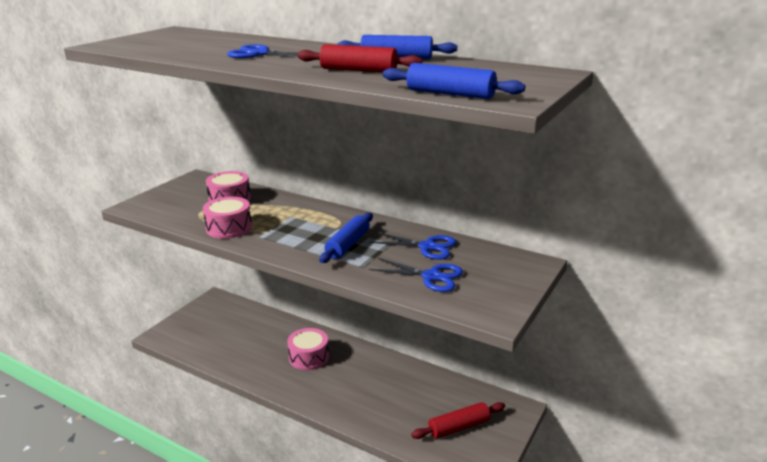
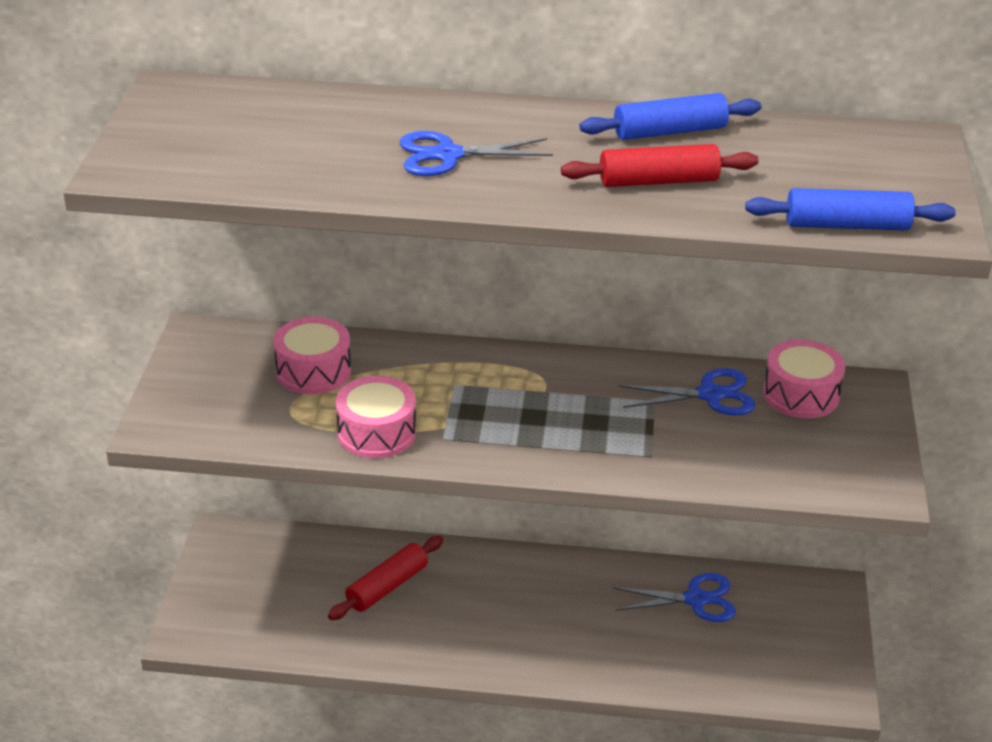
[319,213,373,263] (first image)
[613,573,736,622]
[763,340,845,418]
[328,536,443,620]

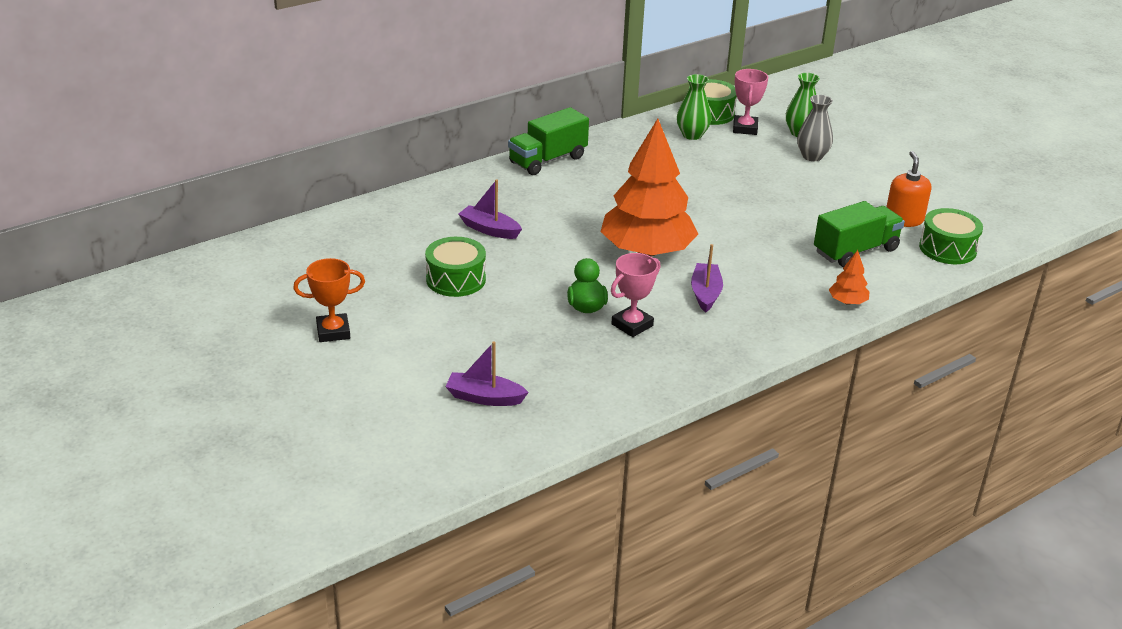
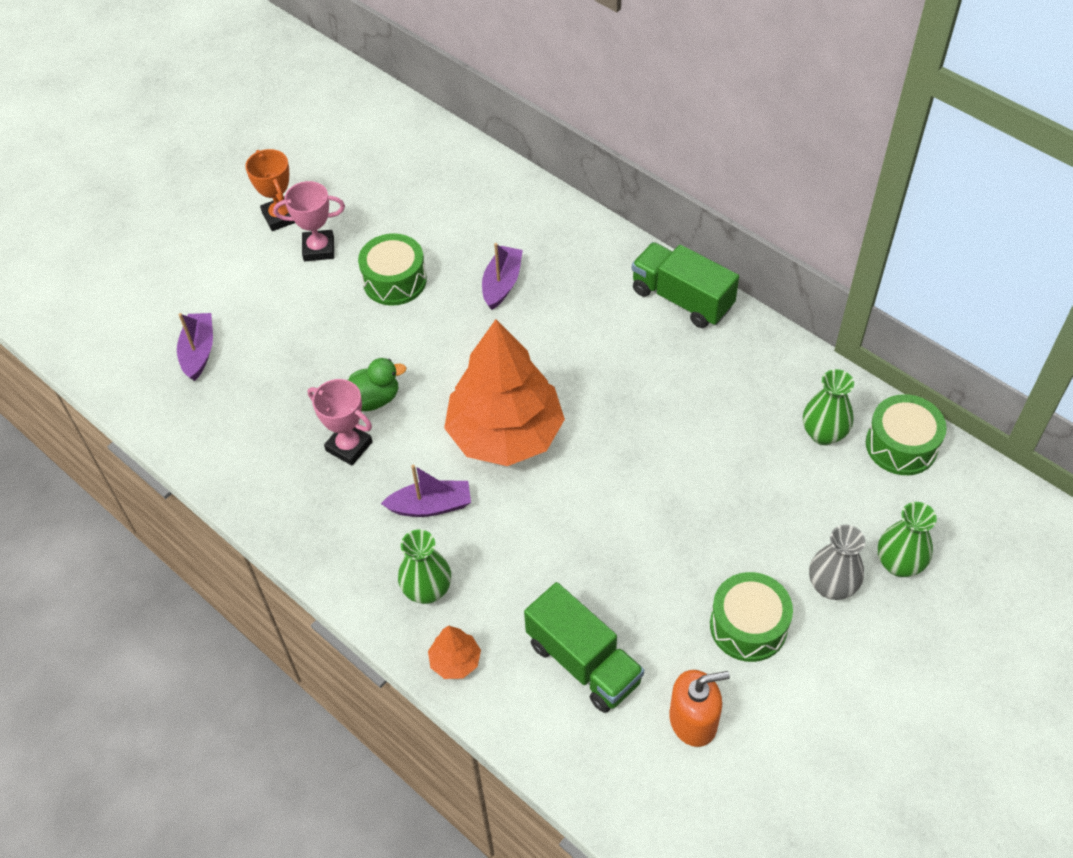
[273,181,345,261]
[710,572,793,662]
[398,529,451,604]

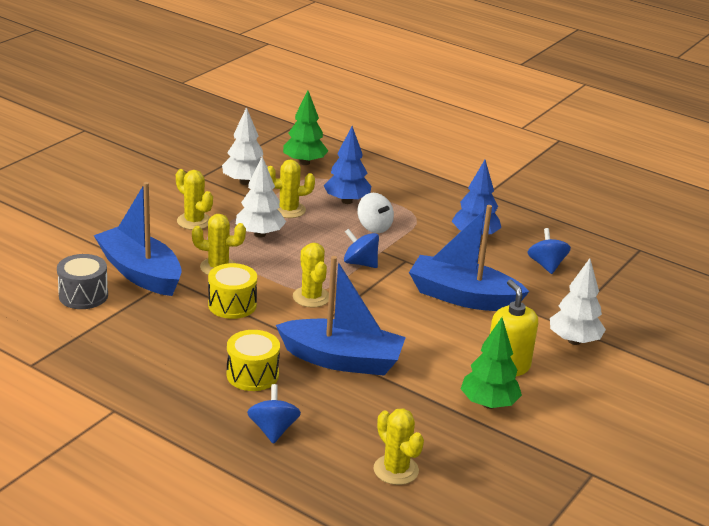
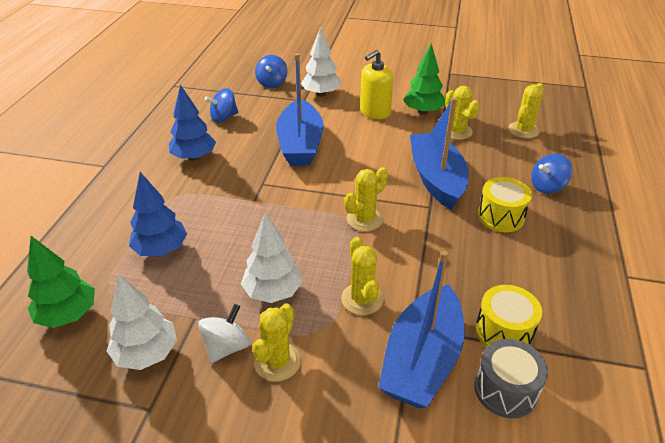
[445,86,480,140]
[198,304,250,363]
[255,55,287,88]
[475,285,542,347]

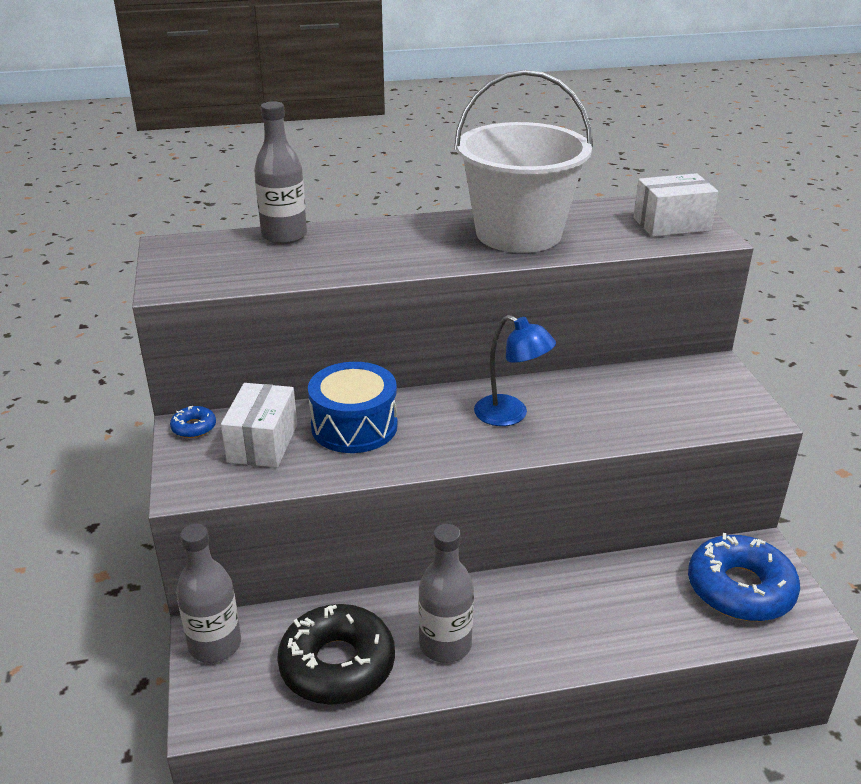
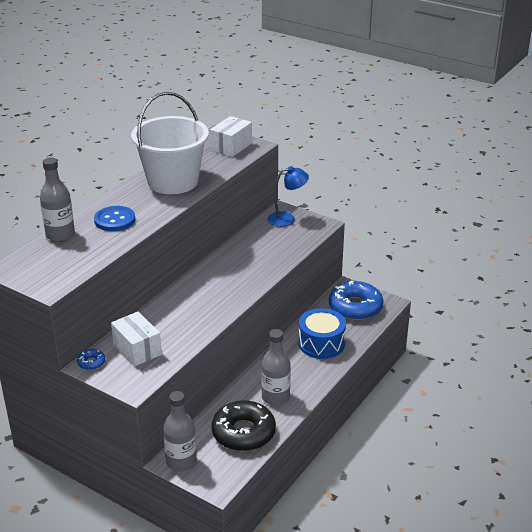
[267,166,309,227]
[298,308,346,359]
[94,206,135,231]

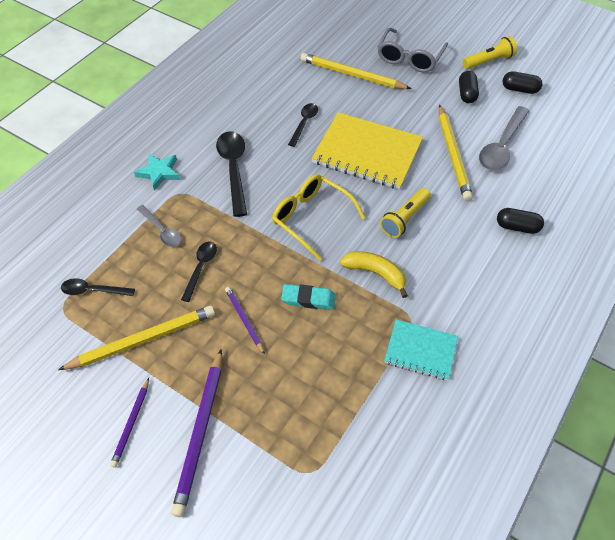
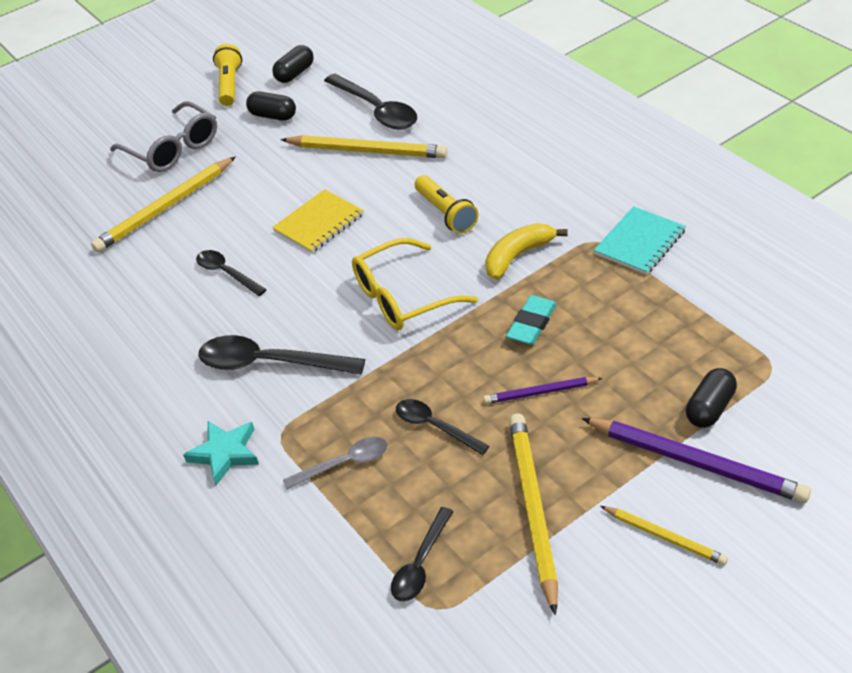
[324,74,417,130]
[272,189,364,253]
[686,368,737,428]
[600,506,728,565]

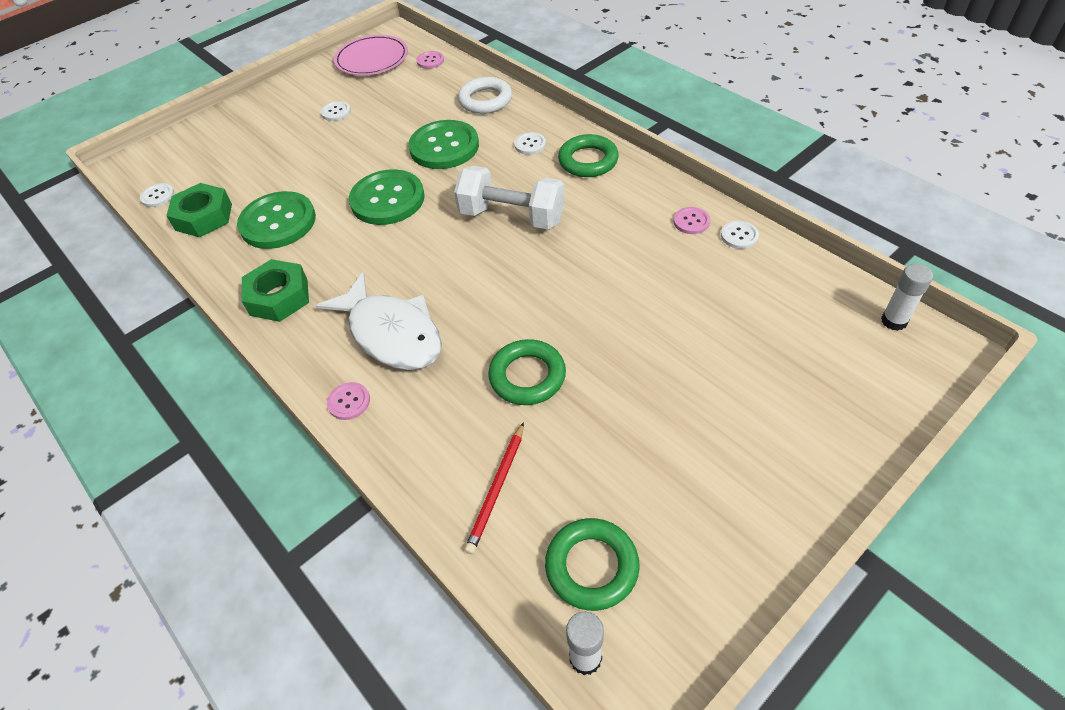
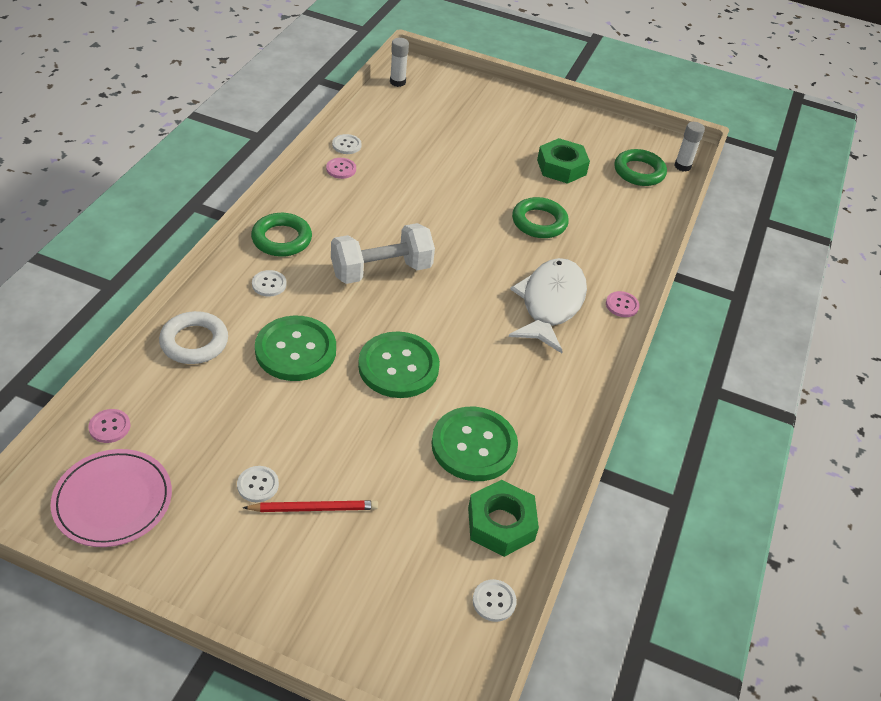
[331,223,435,284]
[537,138,590,184]
[243,500,378,512]

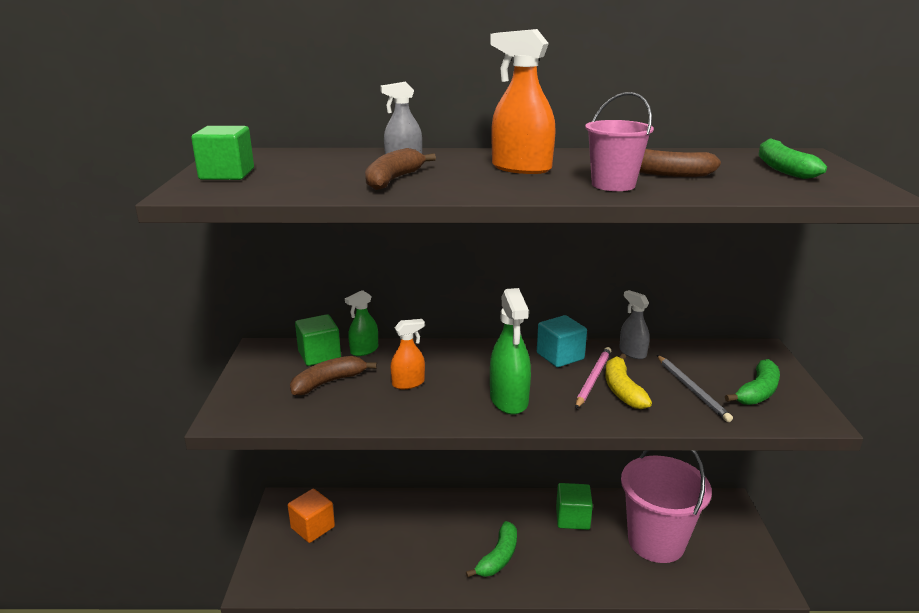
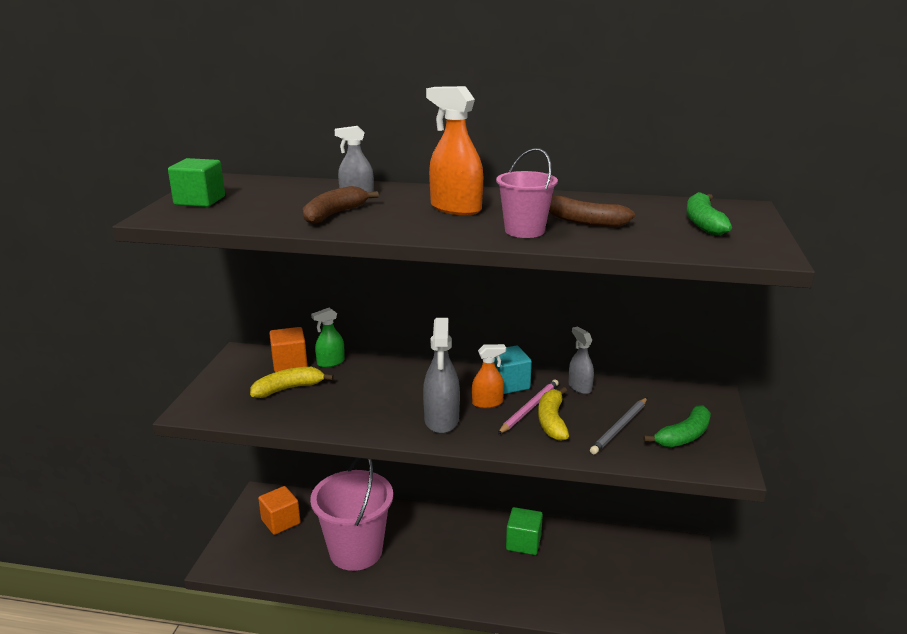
[423,318,460,434]
[269,327,307,372]
[472,344,506,408]
[590,398,647,454]
[250,367,334,398]
[310,458,393,571]
[466,521,517,578] (first image)

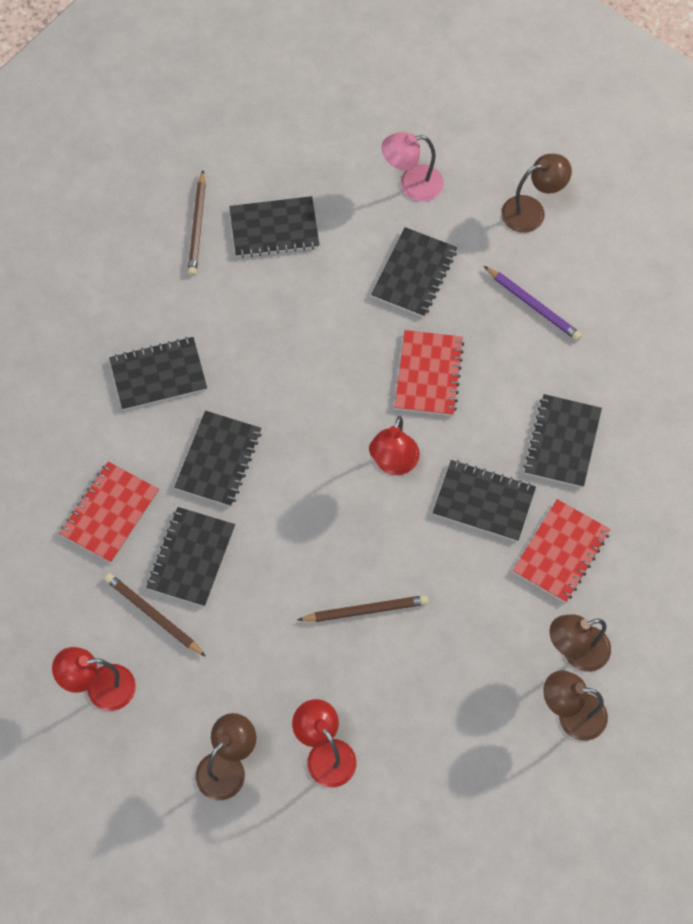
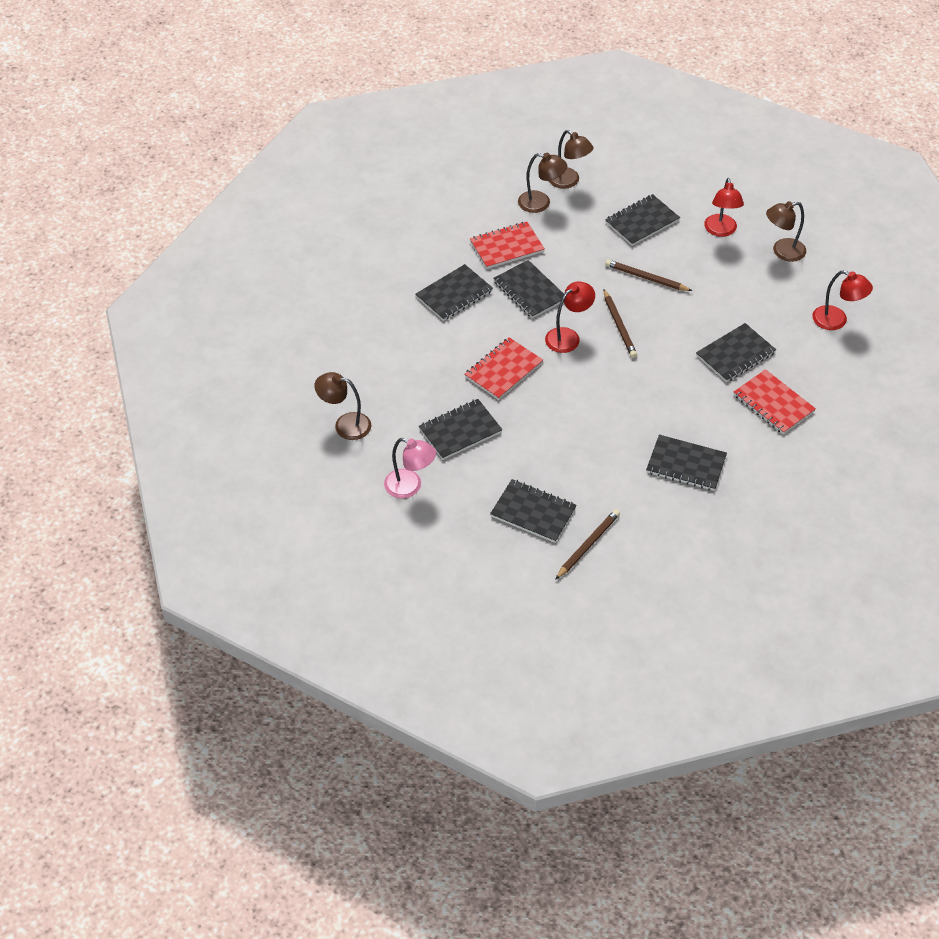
[484,266,582,341] (first image)
[605,194,680,246]
[734,369,816,434]
[604,290,637,358]

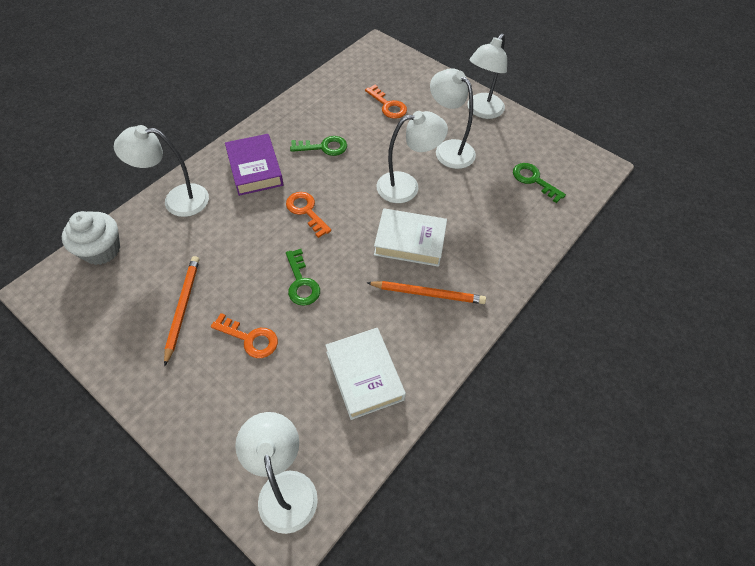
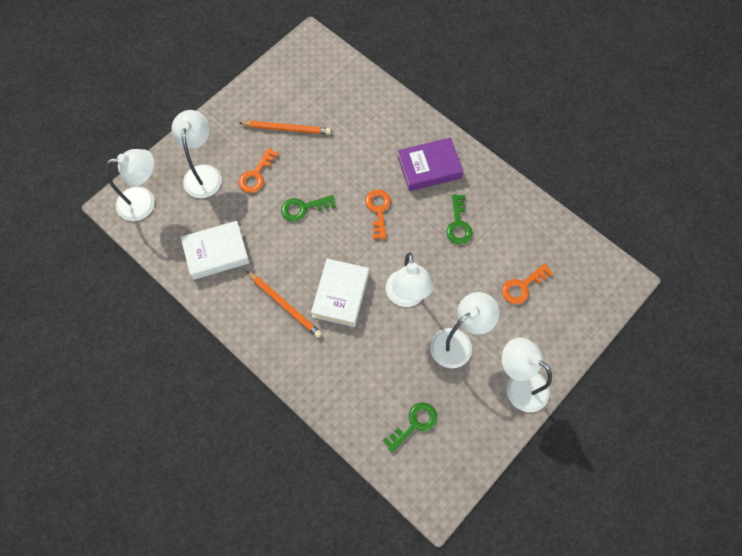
[171,110,222,198]
[365,190,391,239]
[62,211,120,265] (first image)
[247,271,322,338]

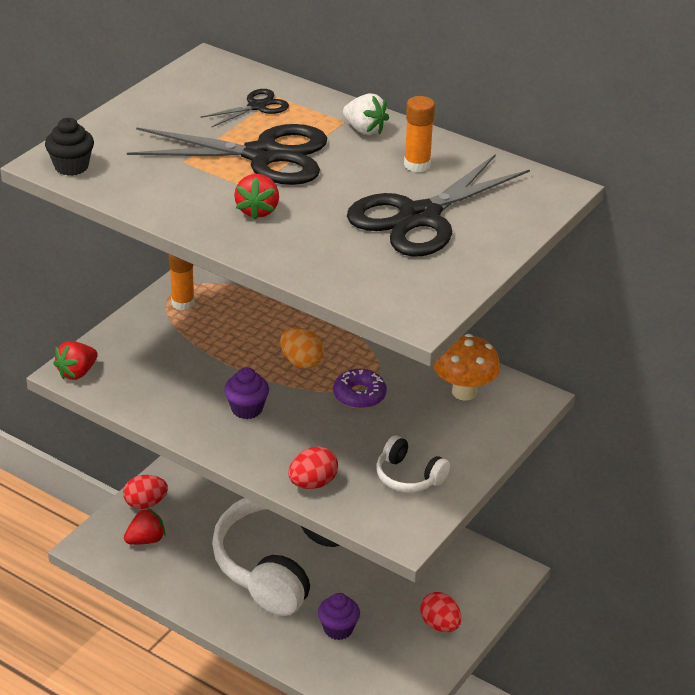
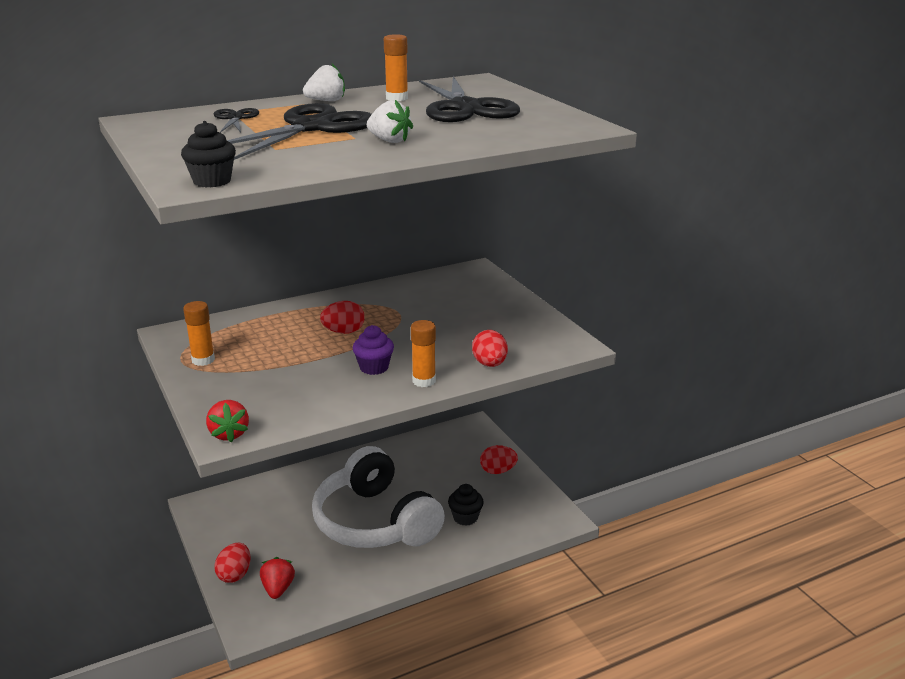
[367,100,413,143]
[320,301,365,334]
[434,334,500,401] (first image)
[333,369,387,409] (first image)
[376,435,450,492] (first image)
[448,484,484,526]
[411,320,436,387]

